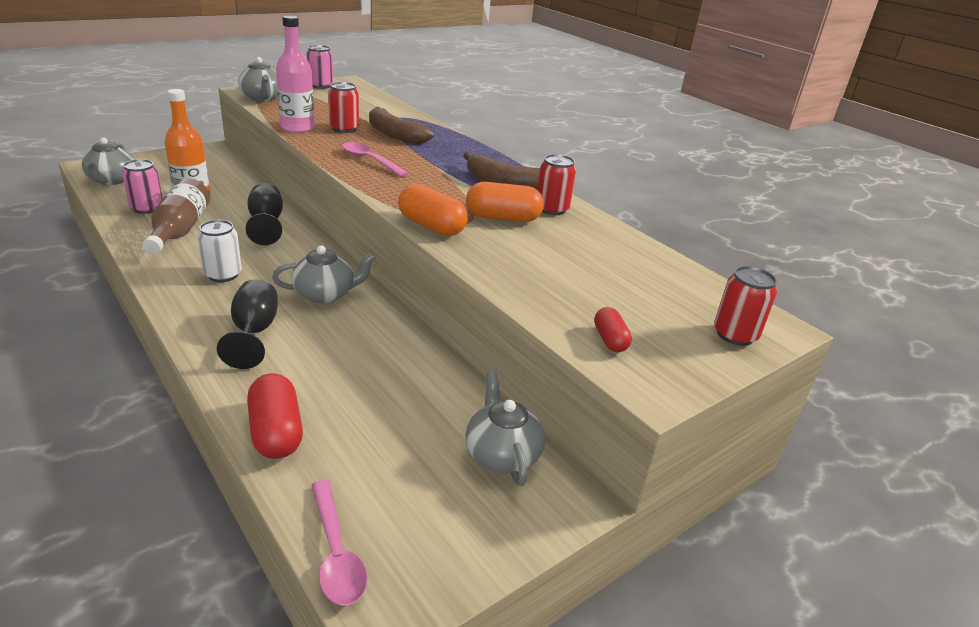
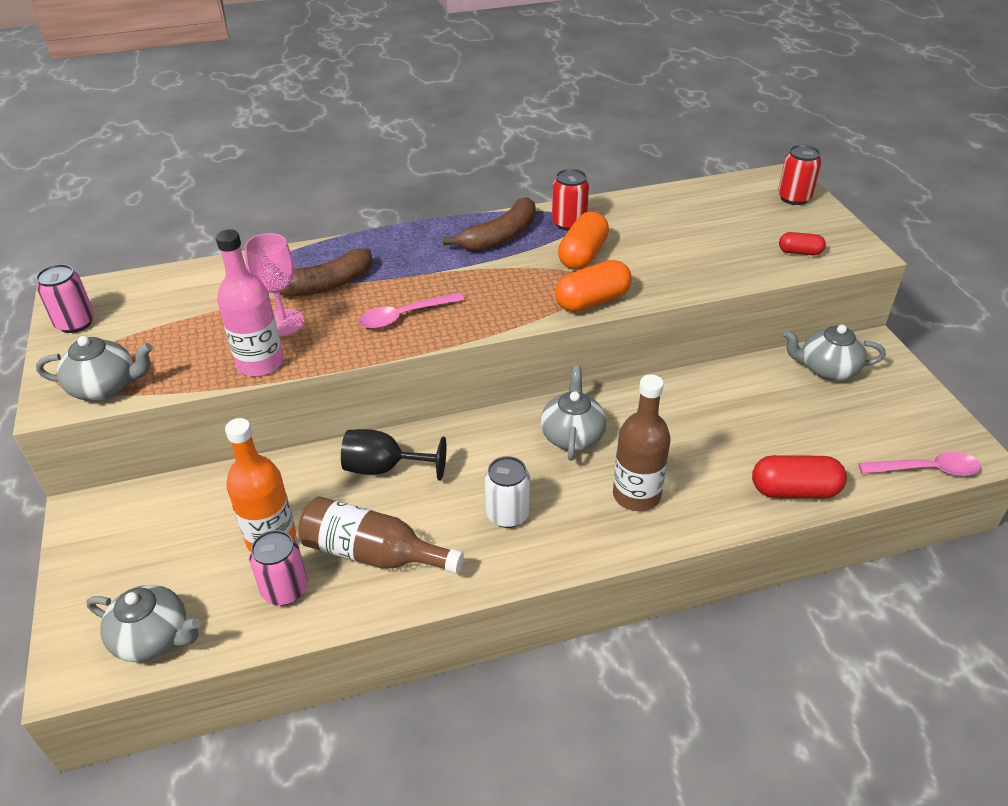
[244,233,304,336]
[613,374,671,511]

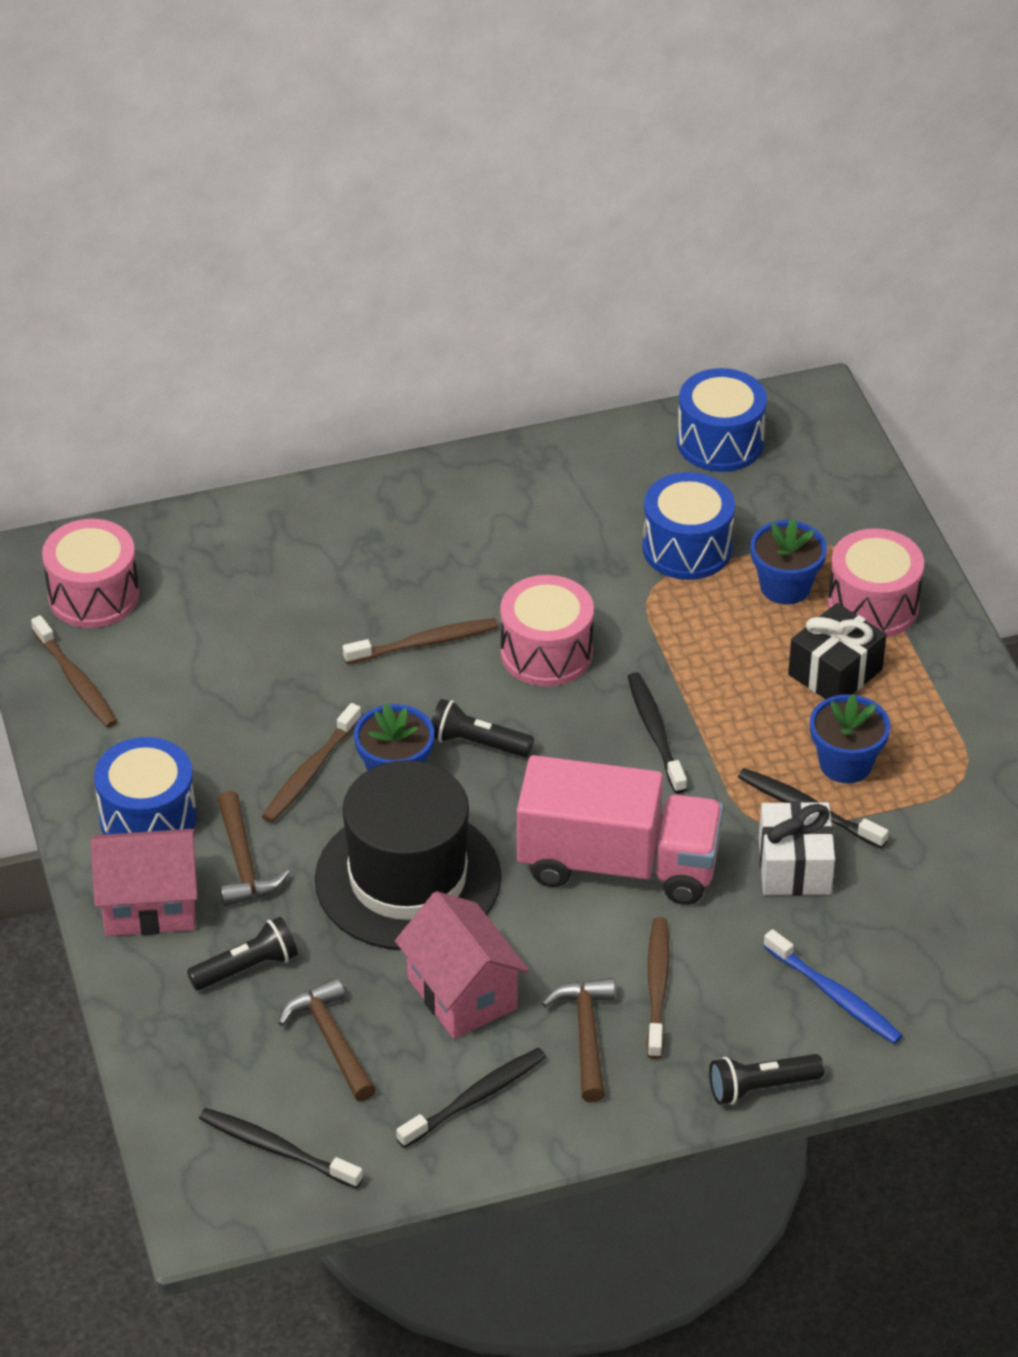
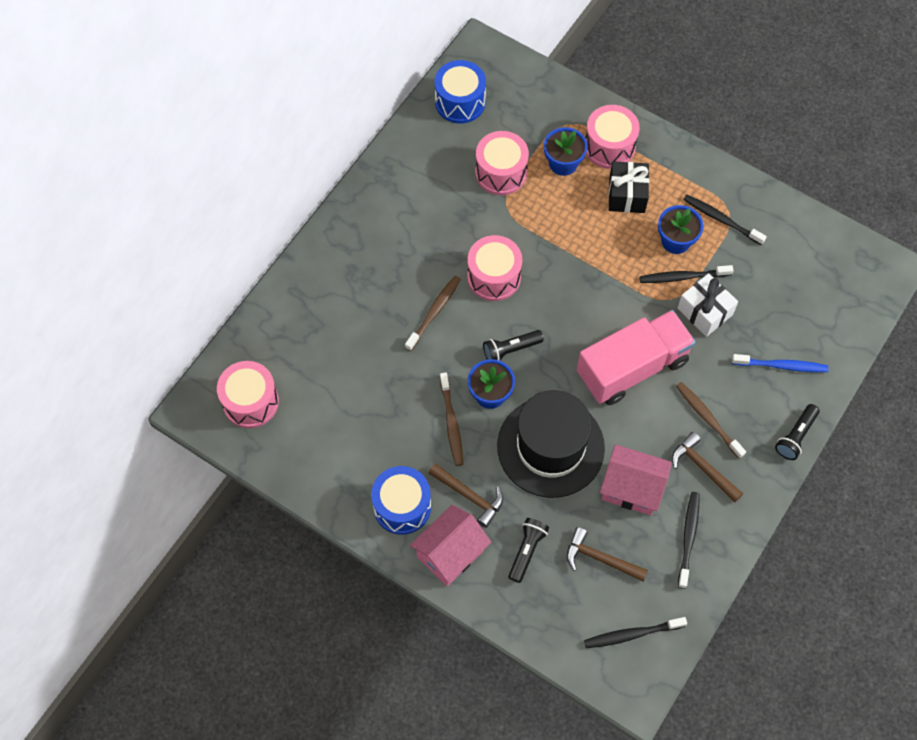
[475,131,529,195]
[31,615,117,728] (first image)
[683,195,767,245]

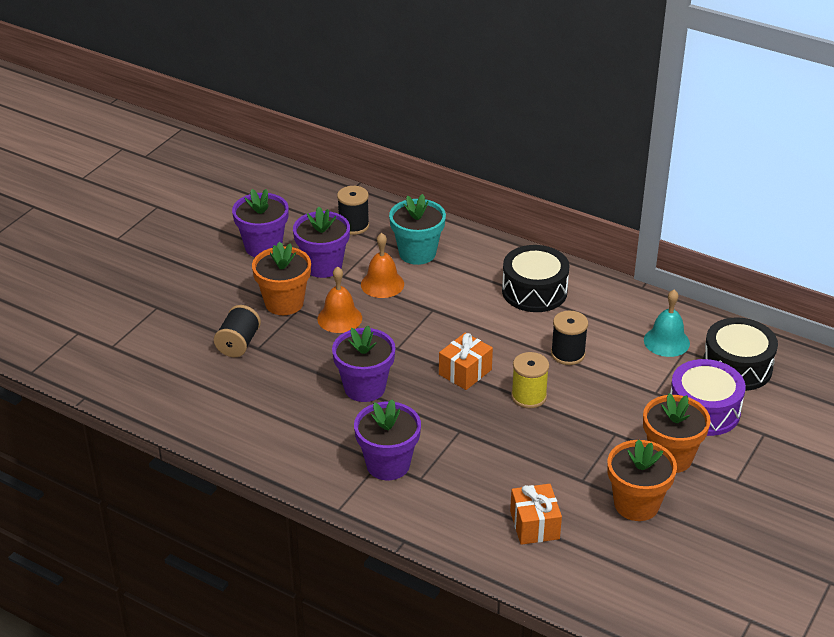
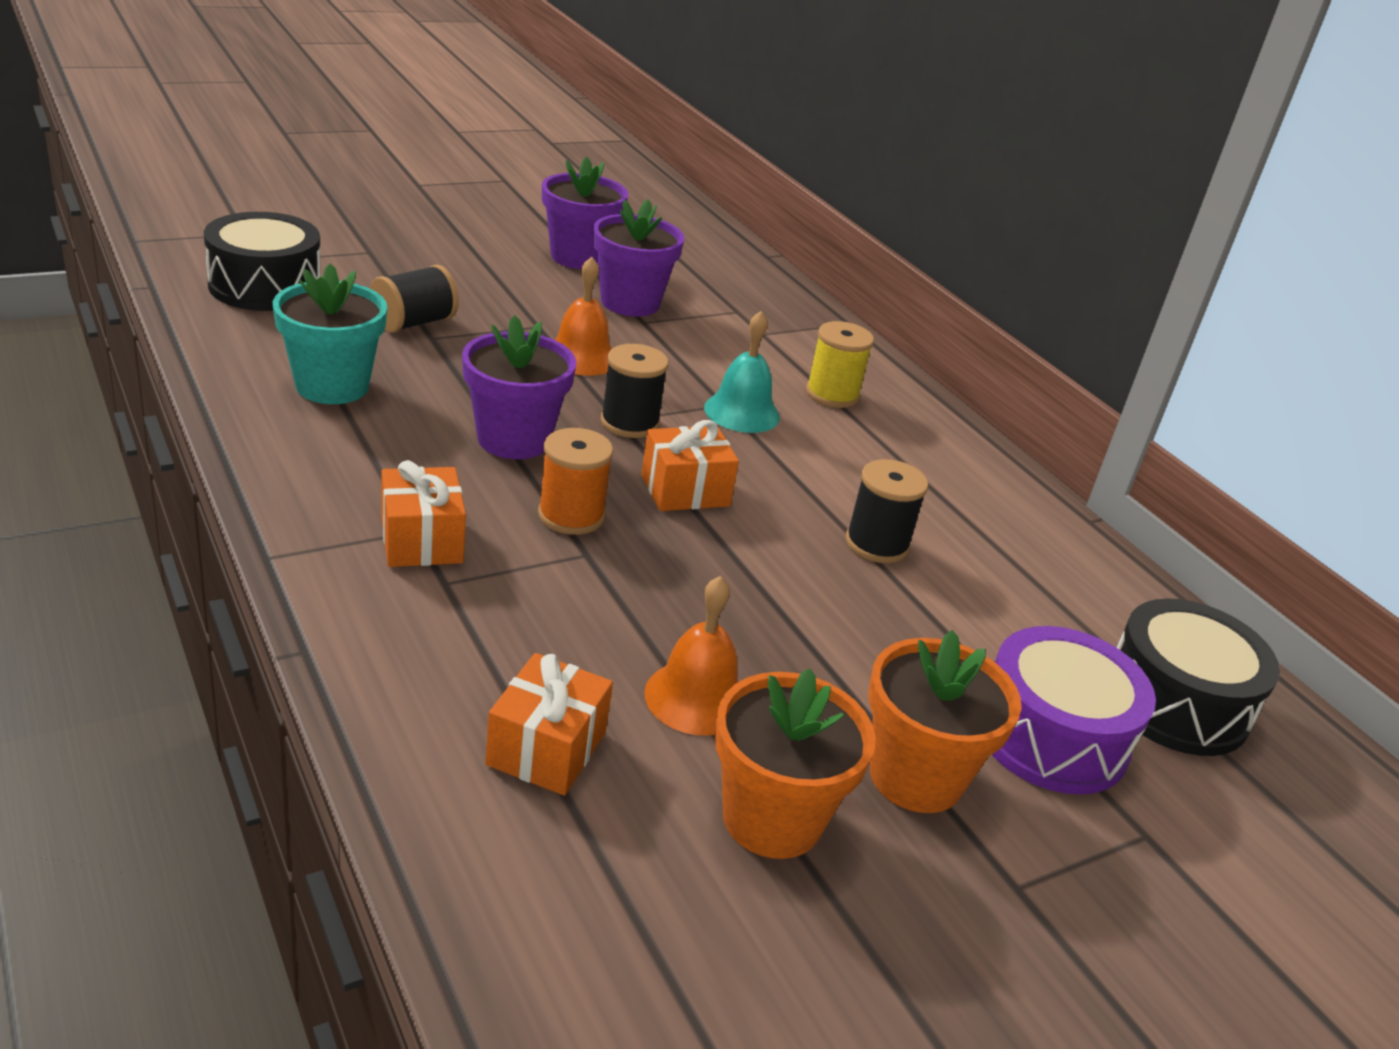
[601,344,669,438]
[273,263,387,404]
[644,576,739,736]
[252,241,311,315] (first image)
[204,212,321,311]
[704,311,780,433]
[806,321,874,408]
[381,460,466,567]
[538,428,613,535]

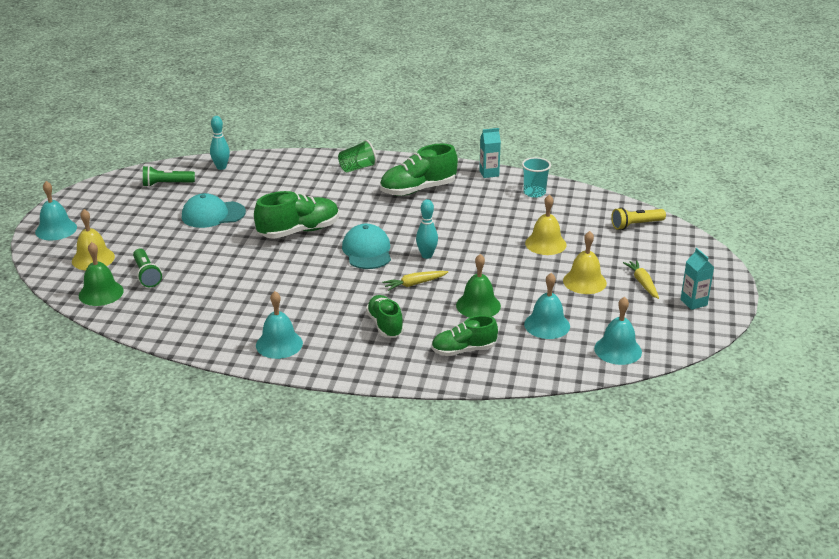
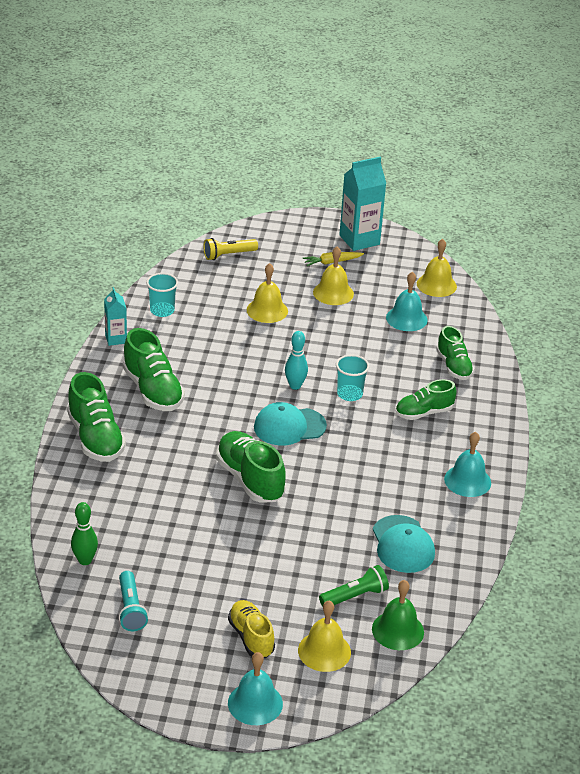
[71,502,98,565]
[67,372,126,462]
[119,571,148,631]
[373,515,435,573]
[204,238,258,260]
[339,157,386,251]
[456,254,501,317] (first image)
[336,354,369,401]
[417,239,457,297]
[228,600,275,658]

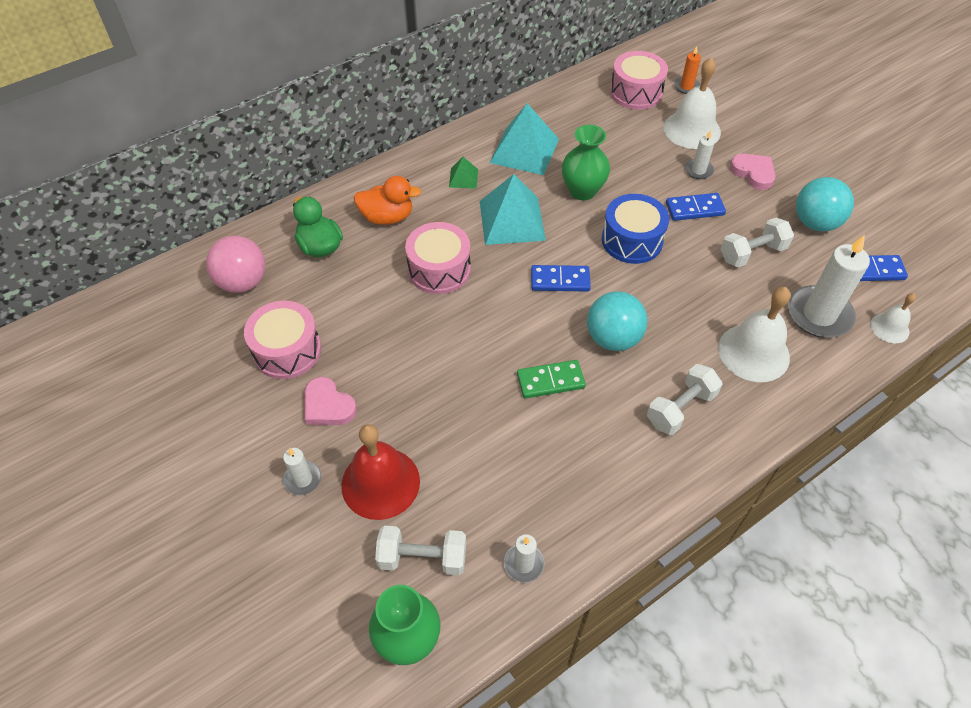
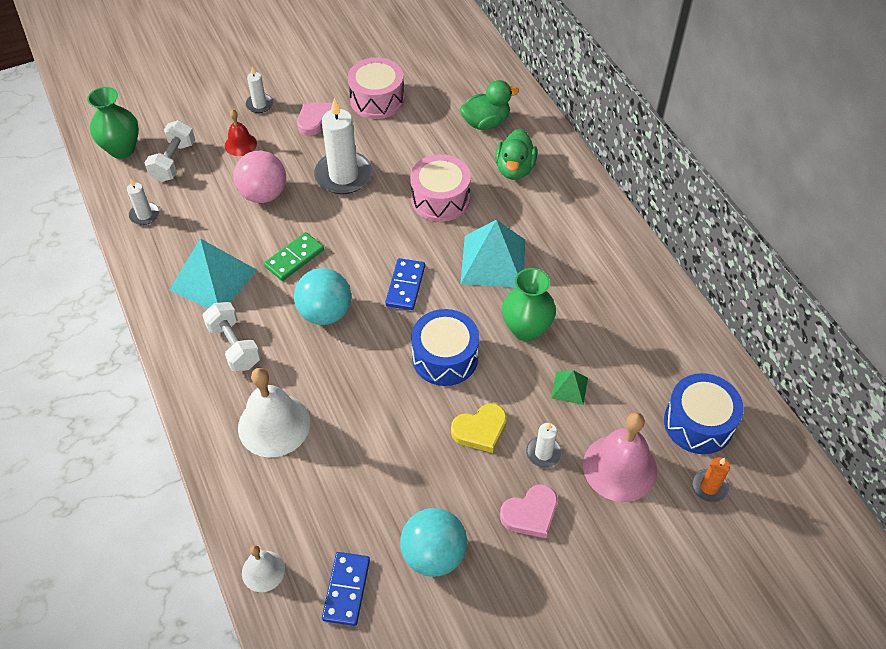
[664,373,744,454]
[583,412,657,502]
[169,238,257,308]
[551,370,588,405]
[495,129,537,180]
[451,403,507,453]
[720,218,794,267] (first image)
[314,98,372,194]
[233,151,286,203]
[264,232,324,281]
[225,110,257,156]

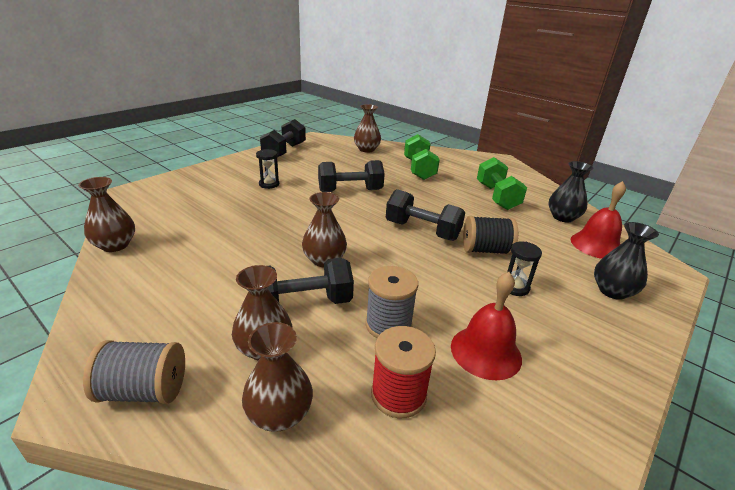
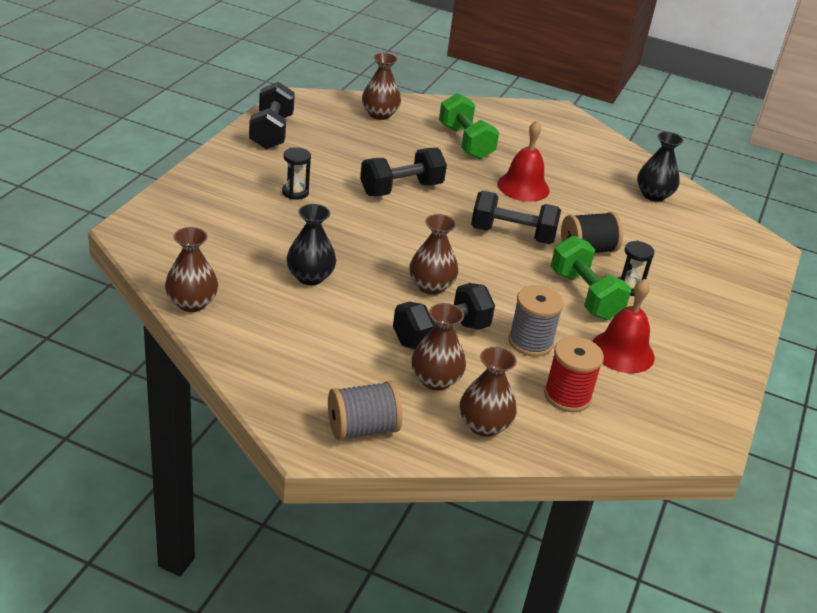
[551,236,631,320]
[497,121,550,202]
[286,204,336,285]

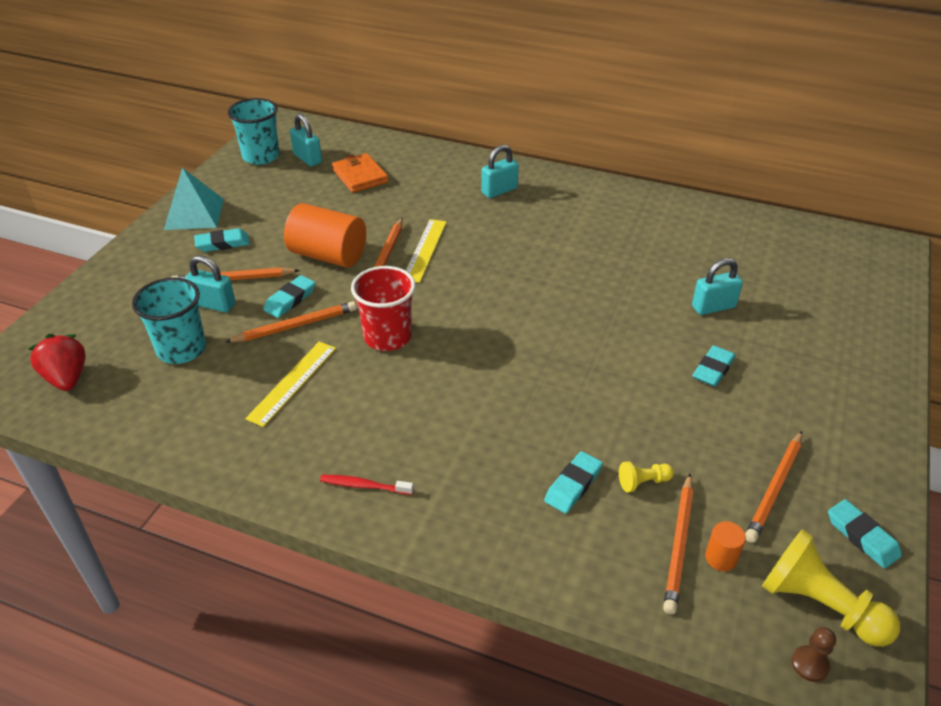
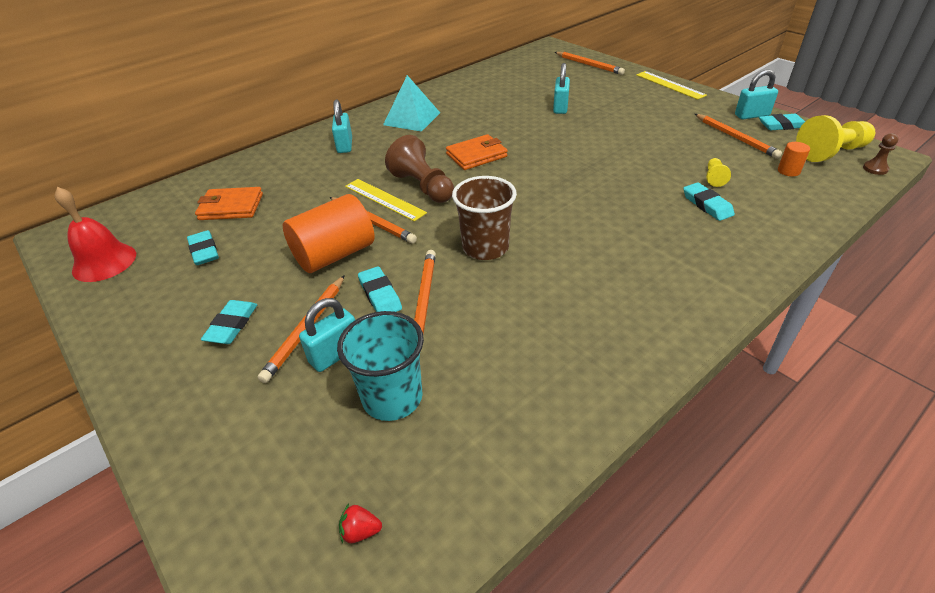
[55,187,136,282]
[735,69,778,119]
[383,75,440,132]
[452,176,517,260]
[339,504,382,544]
[636,71,707,100]
[187,230,219,265]
[555,52,625,75]
[320,475,414,495] (first image)
[446,134,508,170]
[385,135,454,203]

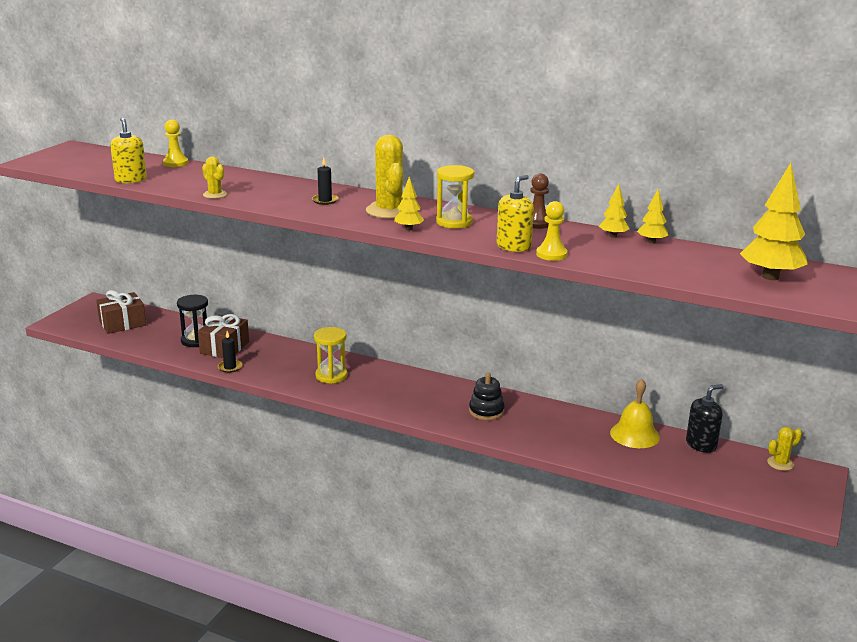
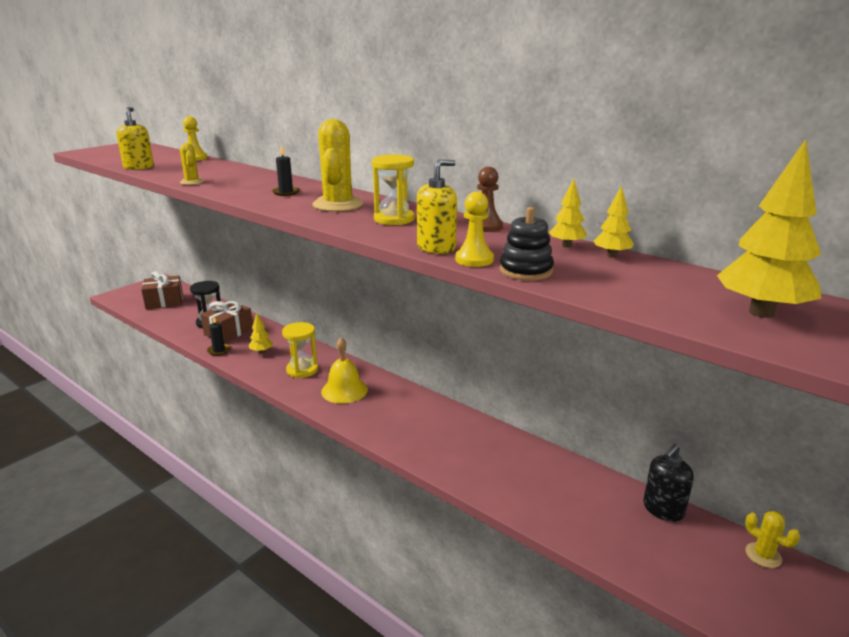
[249,313,273,354]
[500,207,554,281]
[321,337,368,404]
[643,444,694,522]
[745,511,800,568]

